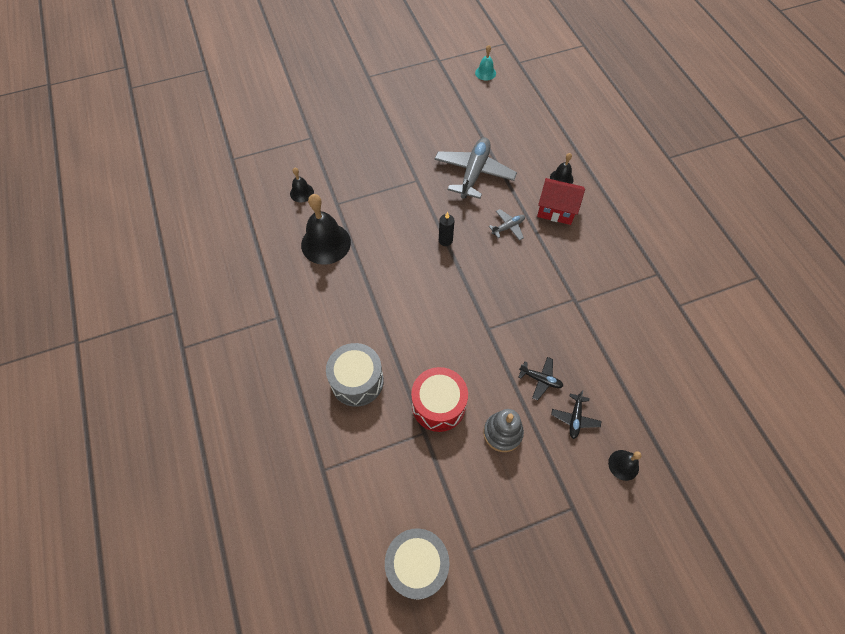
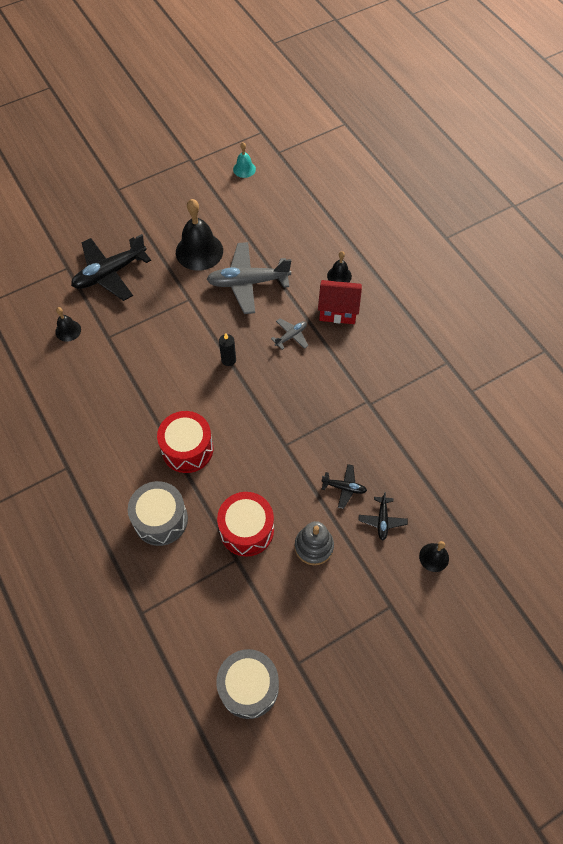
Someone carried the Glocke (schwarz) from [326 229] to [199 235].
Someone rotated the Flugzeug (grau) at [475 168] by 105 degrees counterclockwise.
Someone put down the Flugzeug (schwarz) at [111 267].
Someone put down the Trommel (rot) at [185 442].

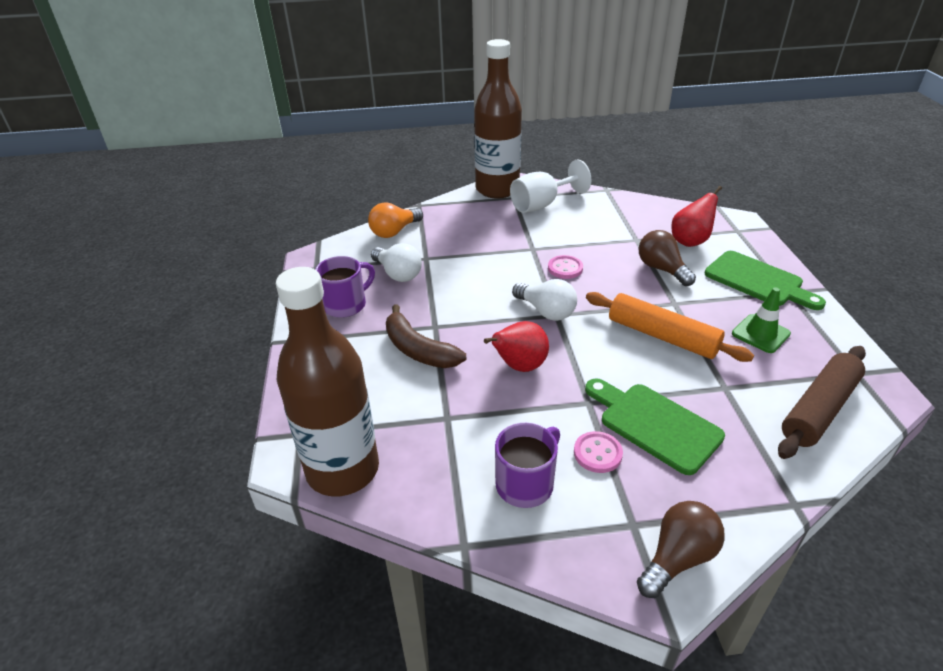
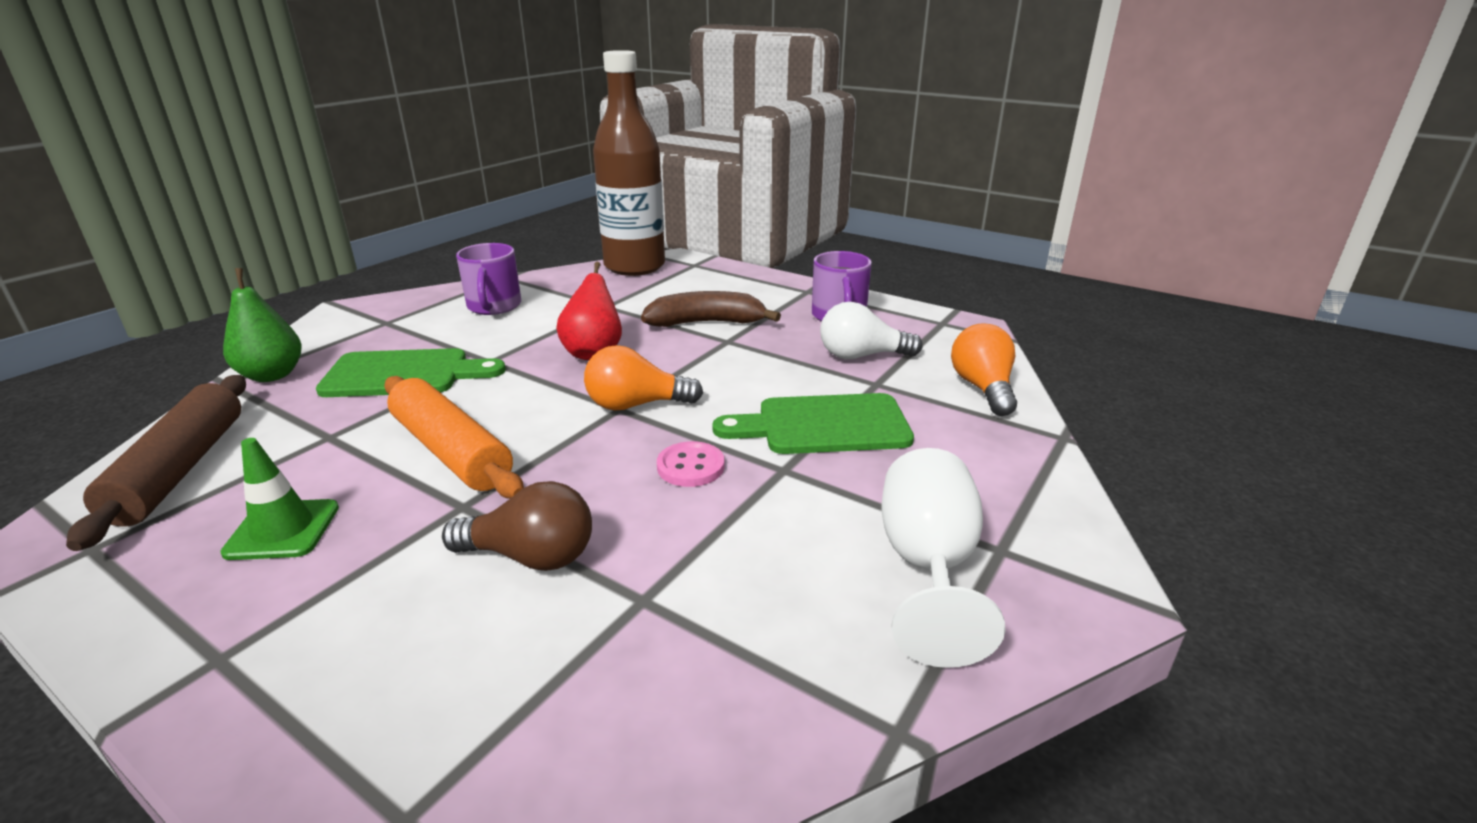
Someone took away the Flasche (braun) at [498 118].
Someone repainted the Glühbirne (weiß) at [544 300], which became the Glühbirne (orange) at [643 377].
Someone took away the Knopf (rosa) at [598 452].
Someone rotated the Nudelholz (orange) at [670 327] by 60 degrees clockwise.
Someone took away the Glühbirne (braun) at [681 549].
Someone took away the Birne (rot) at [696 216].
Someone carried the Schneidebrett (grün) from [765 280] to [813 423].
Someone put down the Birne (grün) at [262 325].

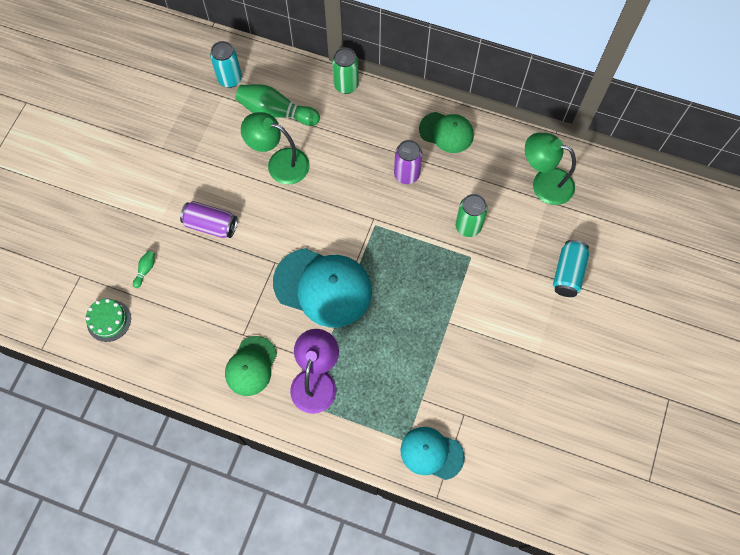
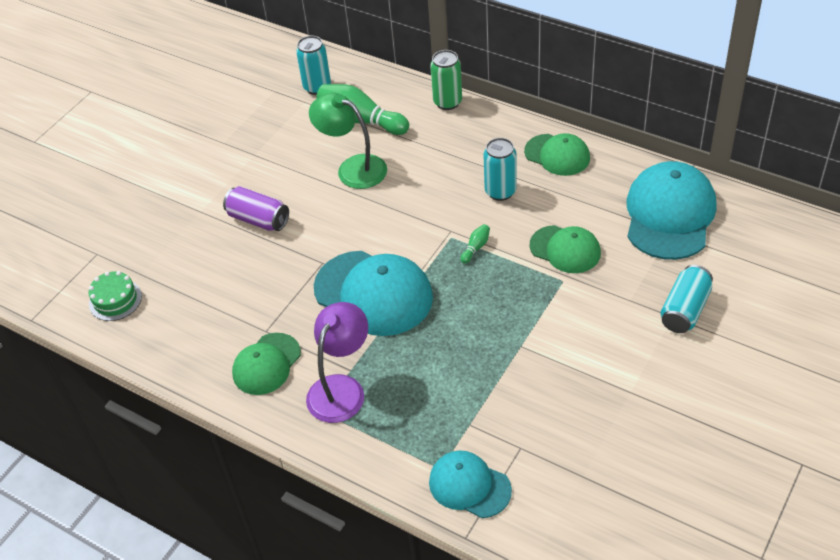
Someone carried the Bowlingkegel (grün) from [144 269] to [475 243].
Someone repainted the Dose (lila) at [408 162], which became the Dose (türkis) at [500 169].
Someone swapped the Dose (grün) at [471 215] for the Kappe (grün) at [565 249].
Someone swapped the Lampe (grün) at [550 169] for the Kappe (türkis) at [672 210].

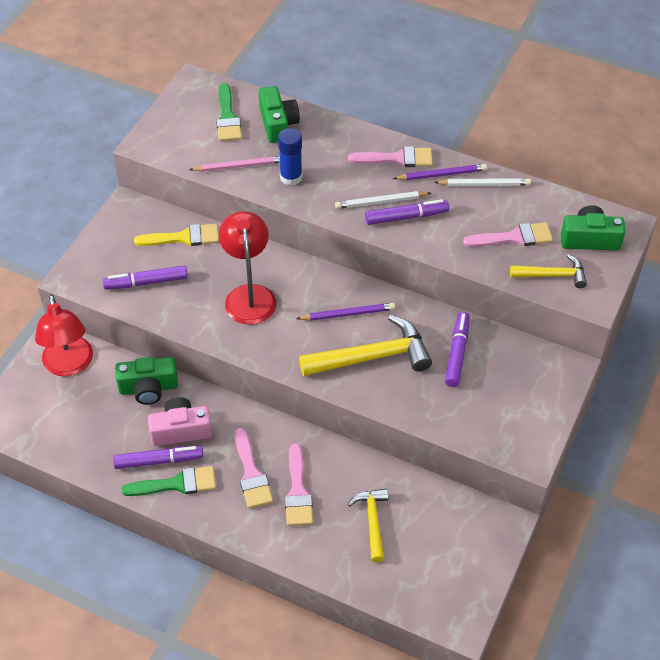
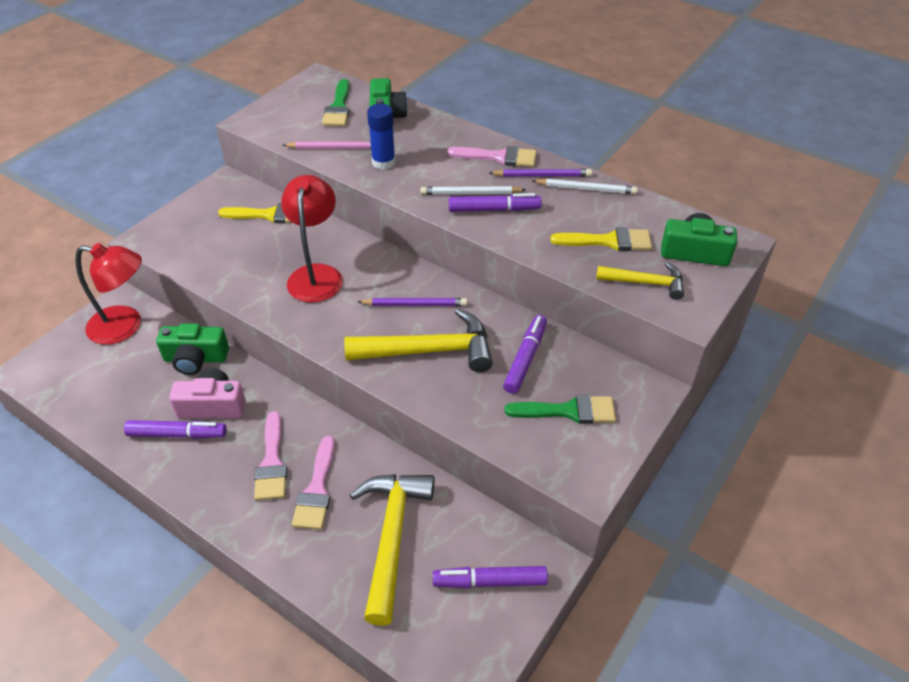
Someone rotated the Lampe (rot) at [64 335] by 75 degrees counterclockwise.
Someone carried the Filzstift (lila) from [145 277] to [490 577].
Someone carried the Pinsel (grün) from [169 481] to [560 409].
Someone scaled the Hammer (gelb) at [368 525] by 1.71.
Someone repainted the Pinsel (rosa) at [508 234], which became the Pinsel (gelb) at [601 239].

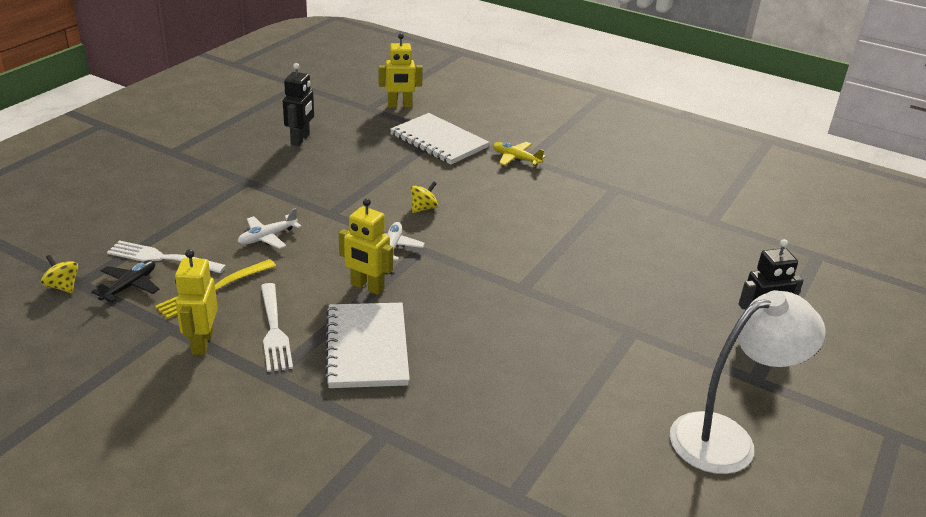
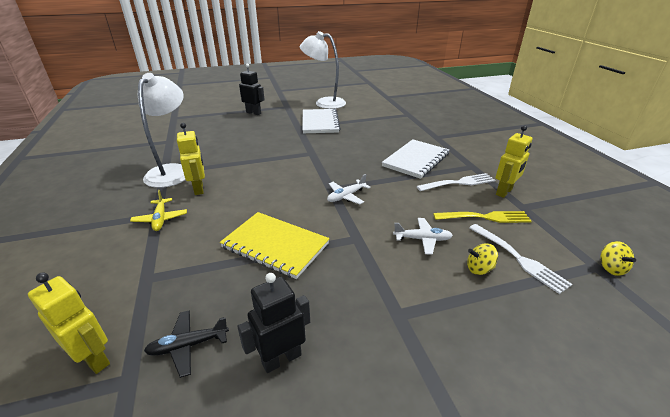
Someone carried the Flugzeug (schwarz) from [125 281] to [186 344].
Someone rotated the Gabel (weiß) at [277 327] by 45 degrees clockwise.
Someone carried the Roboter (gelb) from [366 246] to [191 159].
Someone carried the Notizbuch (weiß) from [440 139] to [321 121].
Someone carried the Kreisel (gelb) from [424 197] to [482 259].
Someone put down the Lampe (weiß) at [161 130].
Someone put down the Notizbuch (gelb) at [275 245].

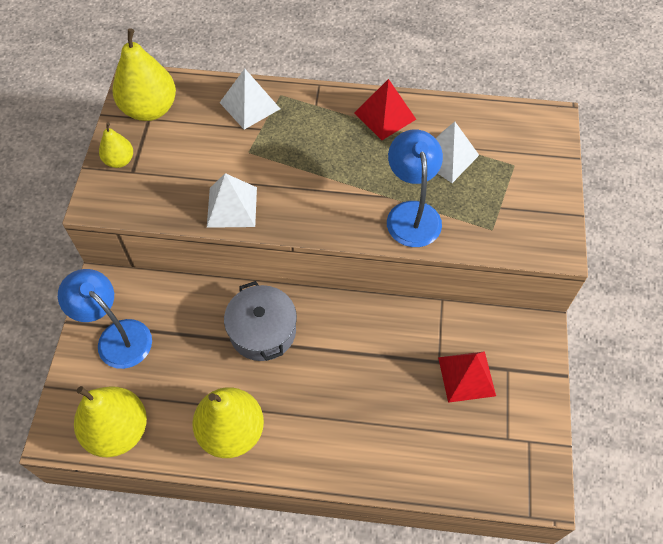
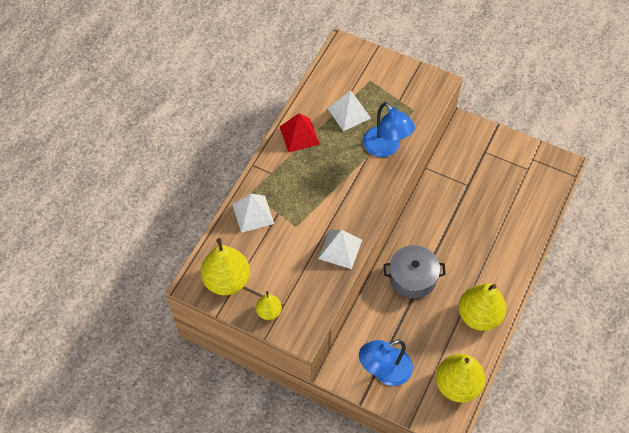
Someone rotated the Lampe (blau) at [415 188] by 135 degrees counterclockwise.
Someone took away the Pyramide (rot) at [467 377].

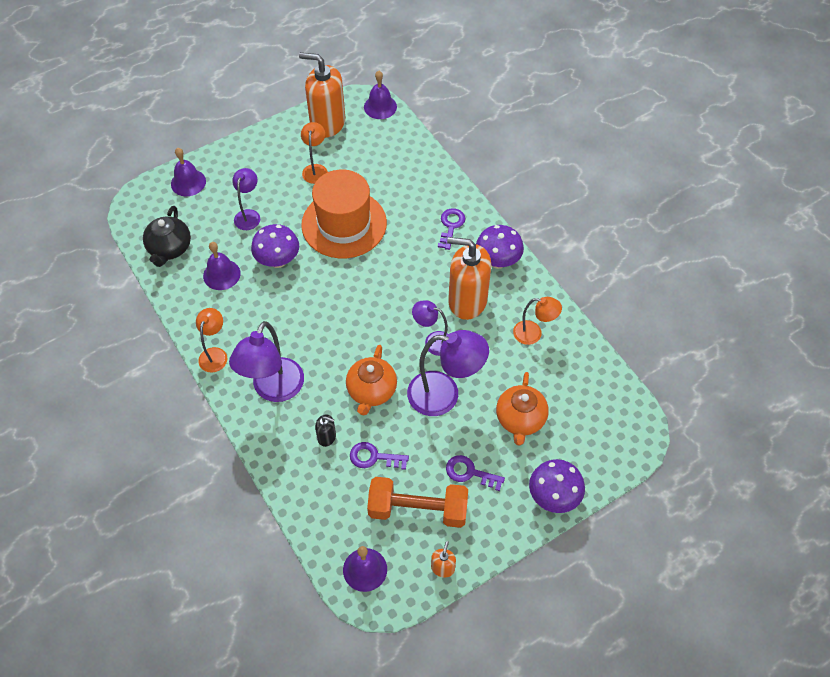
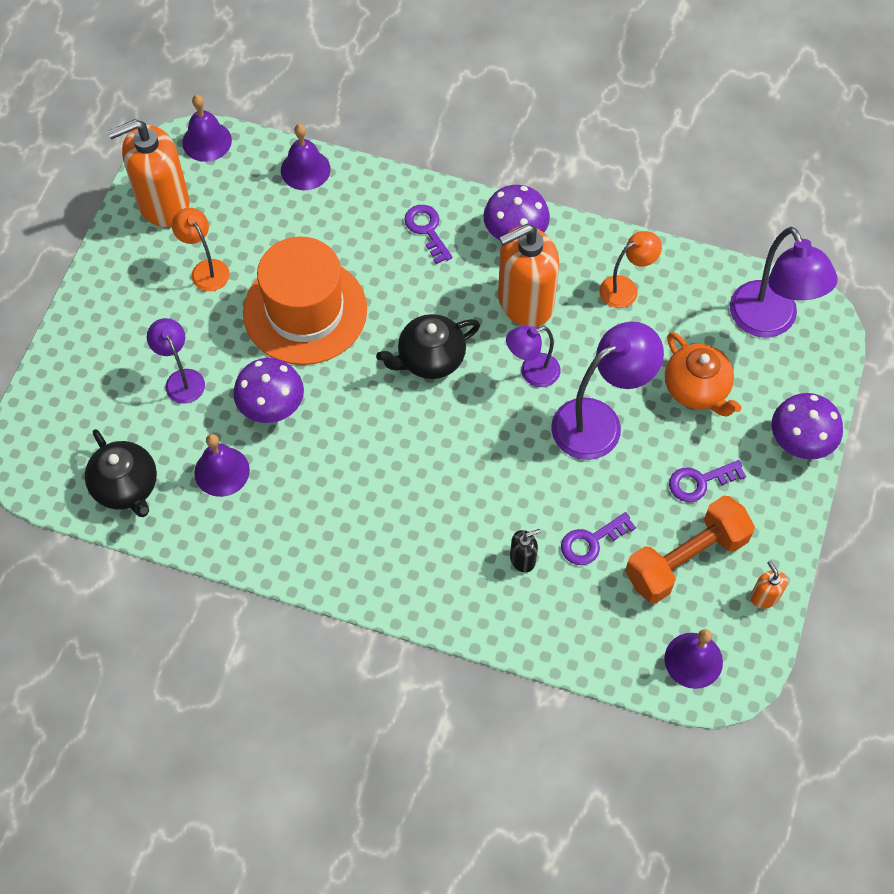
Someone carried the Glocke (lila) from [188 172] to [306 157].
Someone took away the Lampe (orange) at [211 340].
Someone carried the Lampe (lila) from [266 361] to [784 282].
Someone took away the Teekanne (orange) at [371 380].
Someone put down the Teekanne (schwarz) at [428 346].

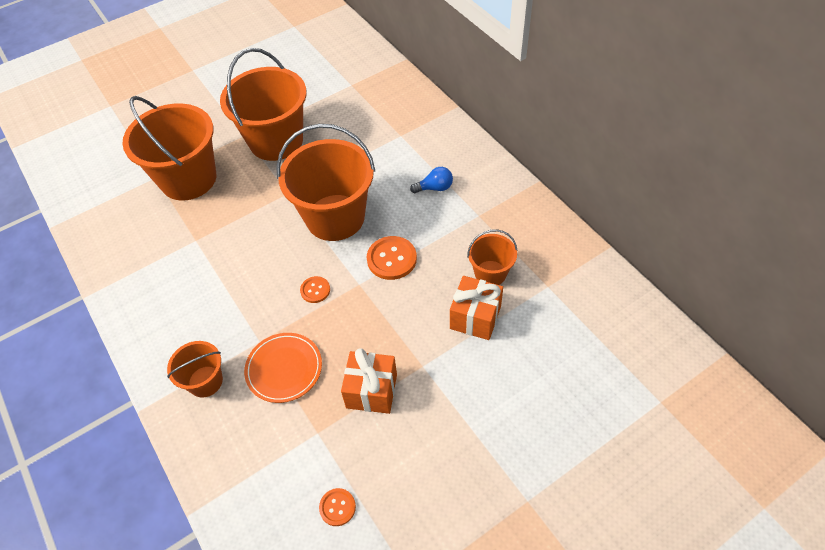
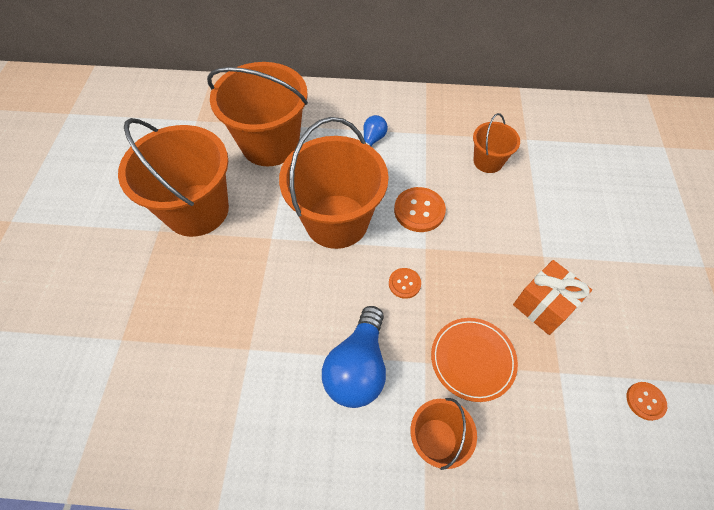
Someone carried the Eimer (orange) from [169 148] to [257 114].
Someone took away the Geschenk (orange) at [476 308].
Someone put down the Glühbirne (blau) at [354 357].

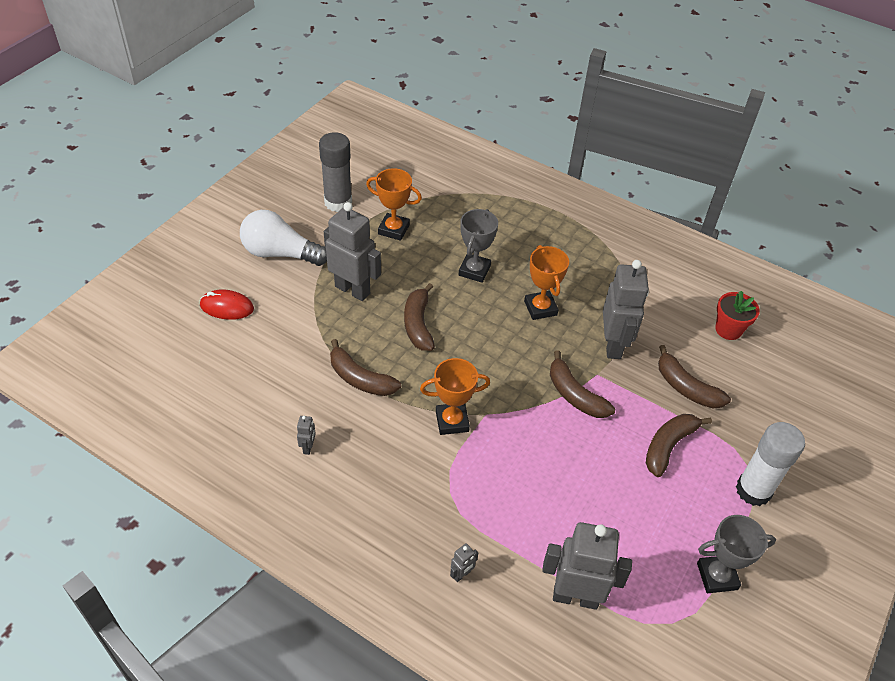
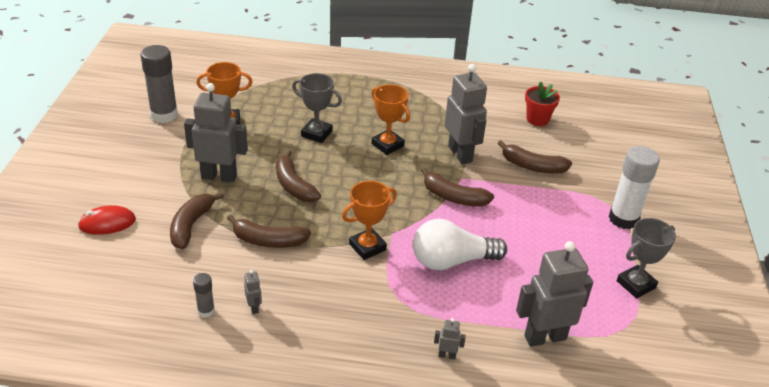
Someone carried the Glühbirne (weiß) from [283 238] to [460 244].
Someone rotated the Roboter (grau) at [464 562] by 105 degrees counterclockwise.
Someone rotated the Pokal (grau) at [478 246] by 60 degrees counterclockwise.
Someone carried the Banane (braun) from [679 445] to [197 220].
Someone put down the Klebestift (grau) at [204 295].

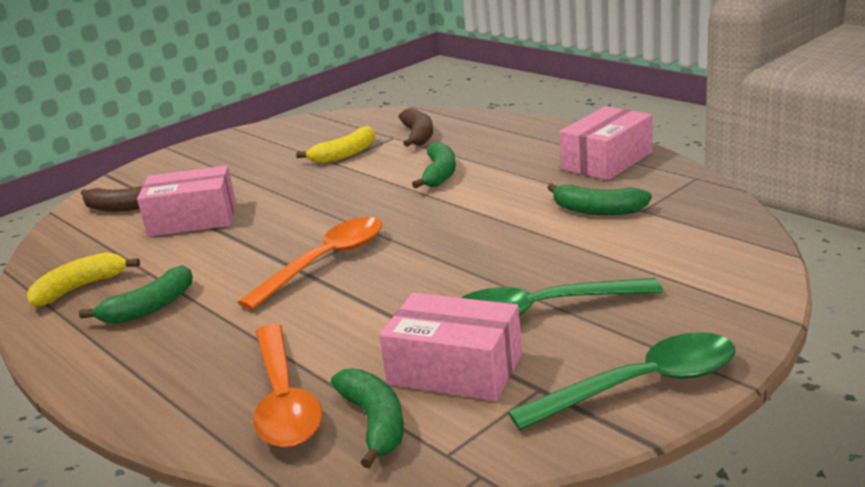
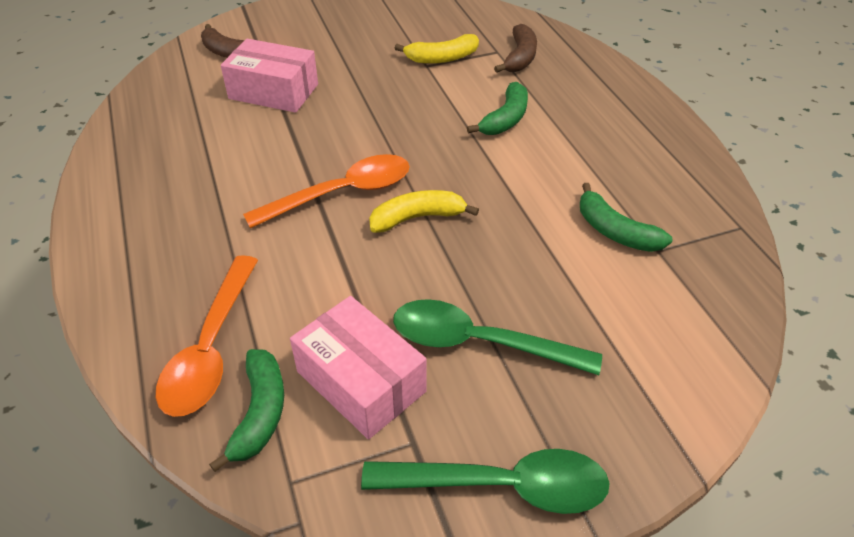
Someone carried the Banane (gelb) from [83 279] to [424 211].
Someone took away the Banane (grün) at [136 294].
Someone took away the Schachtel (rosa) at [605 143].

